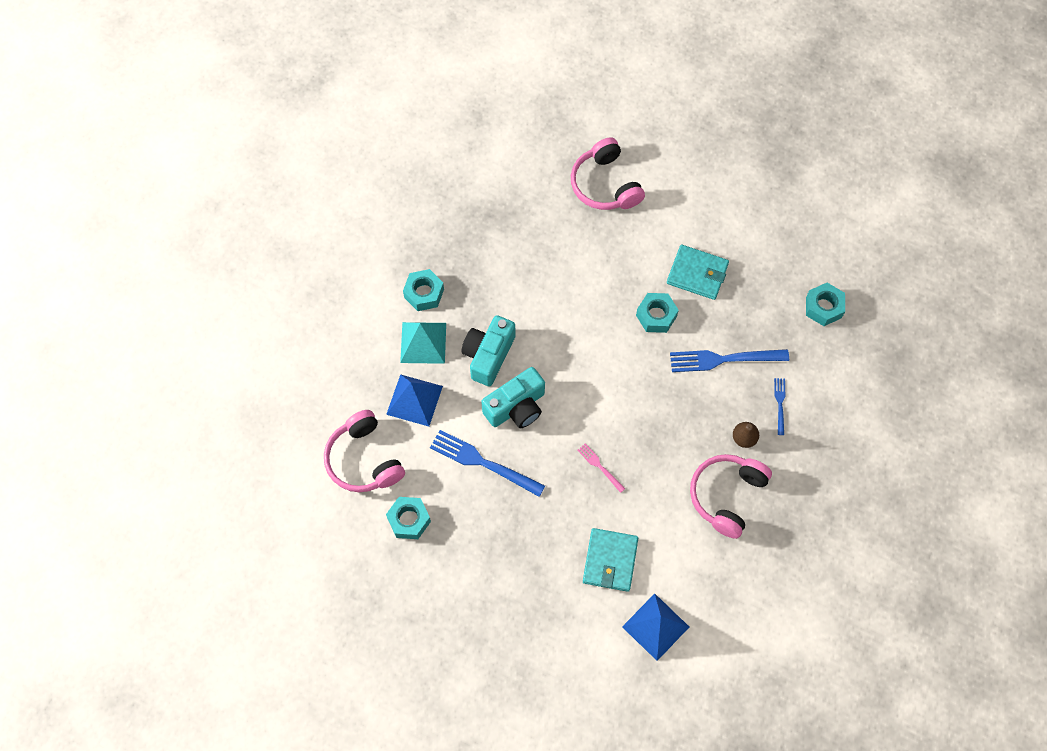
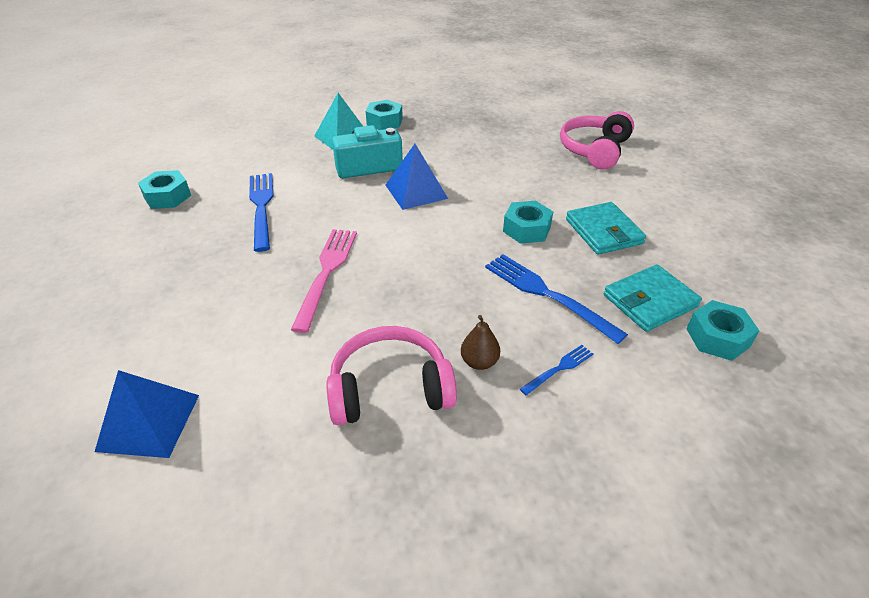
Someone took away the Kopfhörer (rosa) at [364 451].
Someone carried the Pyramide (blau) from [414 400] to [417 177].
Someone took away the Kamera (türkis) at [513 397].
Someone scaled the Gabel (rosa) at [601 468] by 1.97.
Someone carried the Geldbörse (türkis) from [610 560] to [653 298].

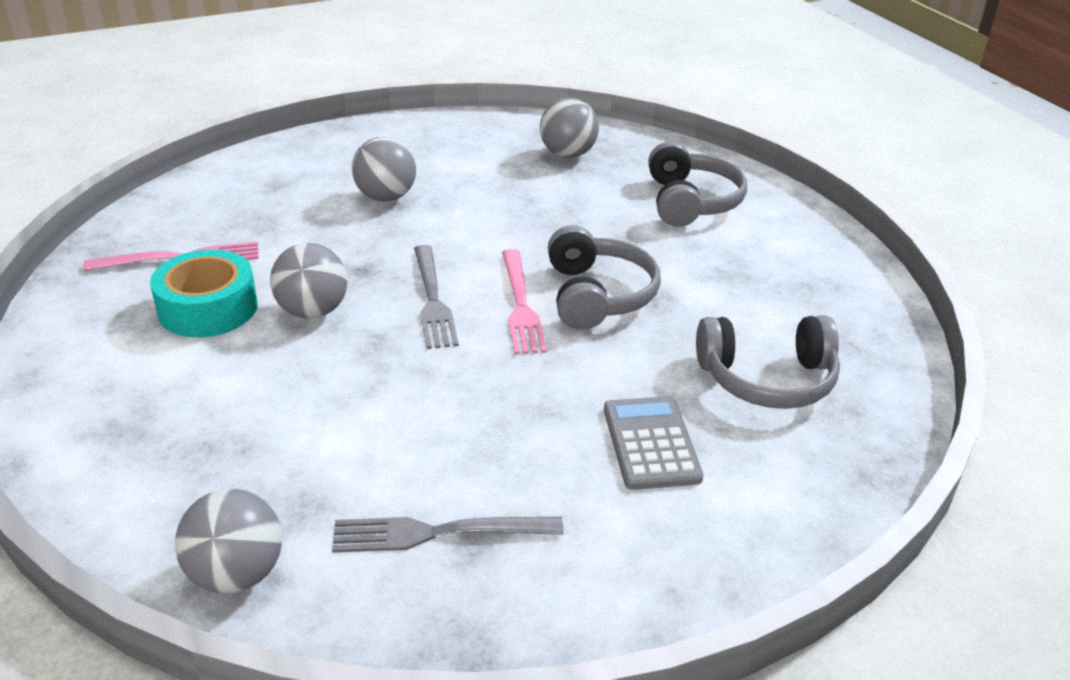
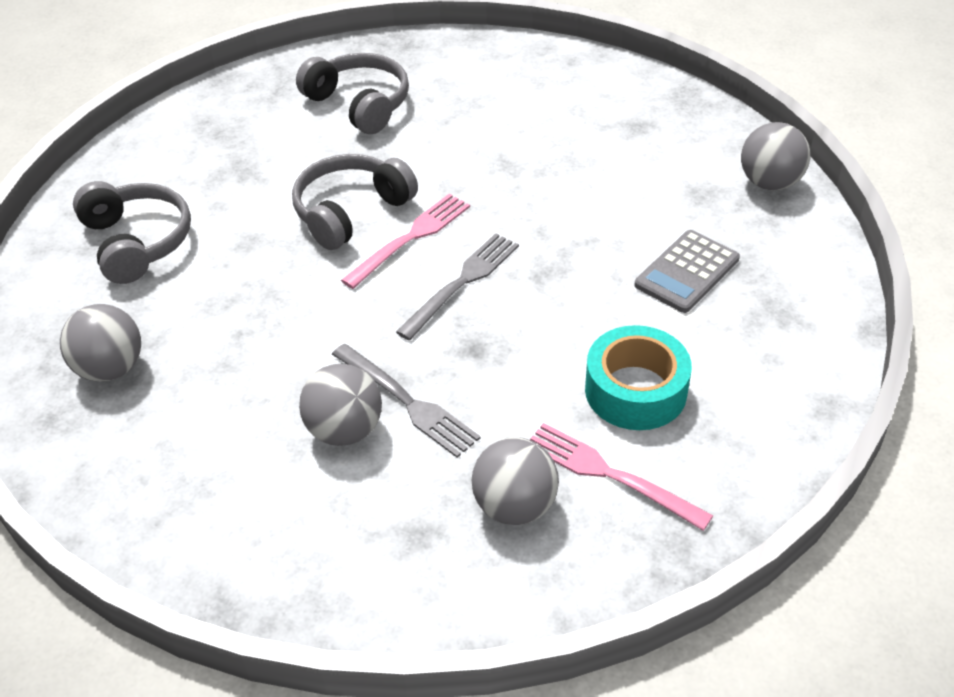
Someone carried the Ball (grau) from [308 281] to [515 481].
Someone carried the Gabel (grau) from [448 535] to [406 401].
Someone carried the Taschenrechner (grau) from [653 443] to [687 271].
Someone rotated the Kopfhörer (grau) at [697 184] by 105 degrees clockwise.

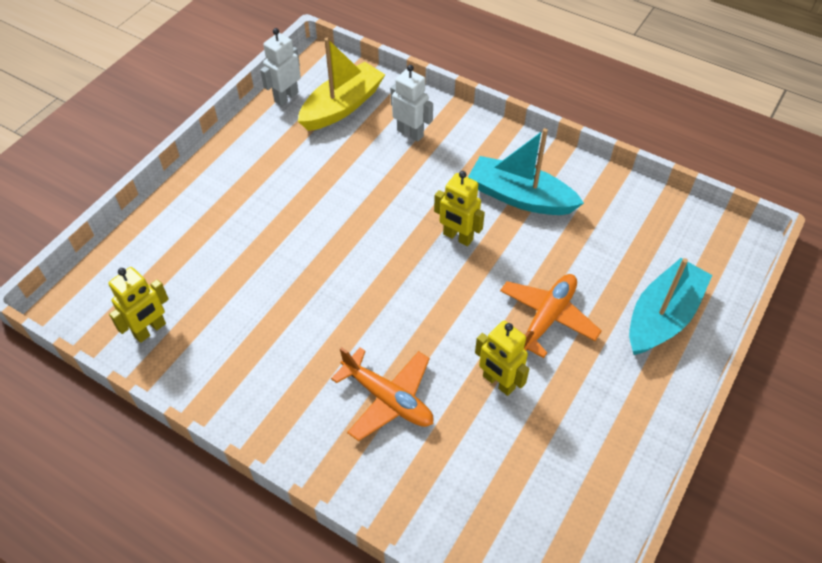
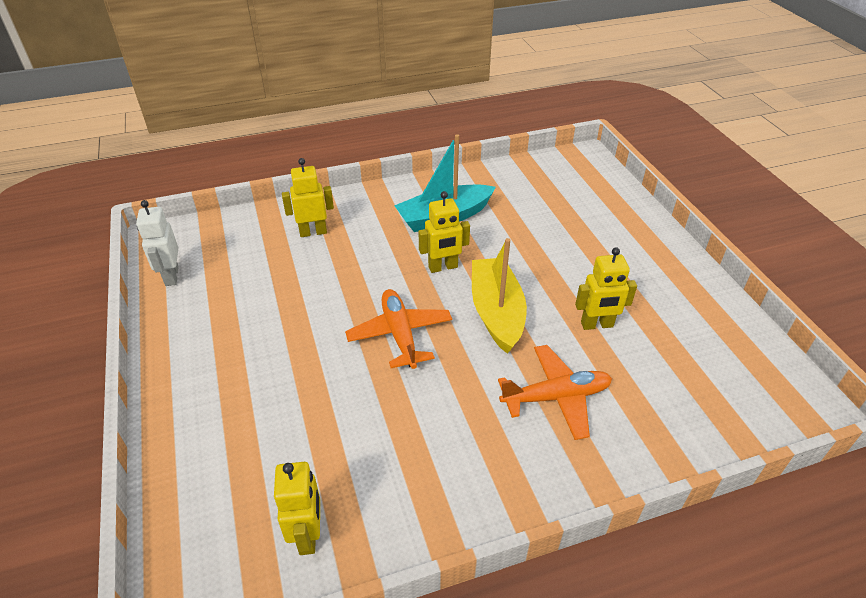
Someone carried the Boot (gelb) from [341 84] to [499 296].
Someone repainted the Roboter (weiß) at [411 103], which became the Roboter (gelb) at [308 197].
Someone carried the Flugzeug (orange) from [551 316] to [398 329].
Someone took away the Boot (türkis) at [670 306].

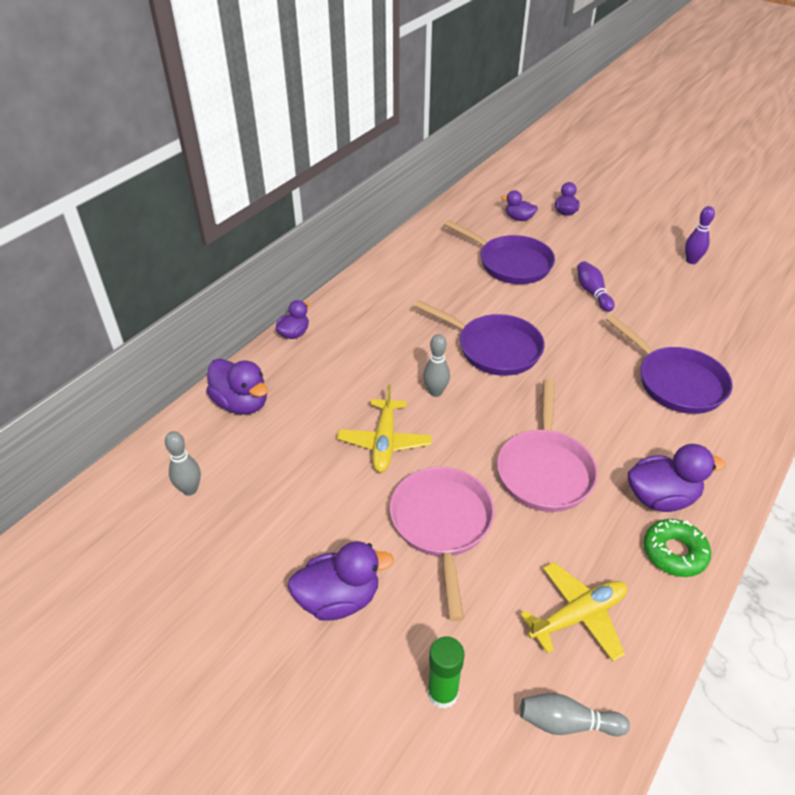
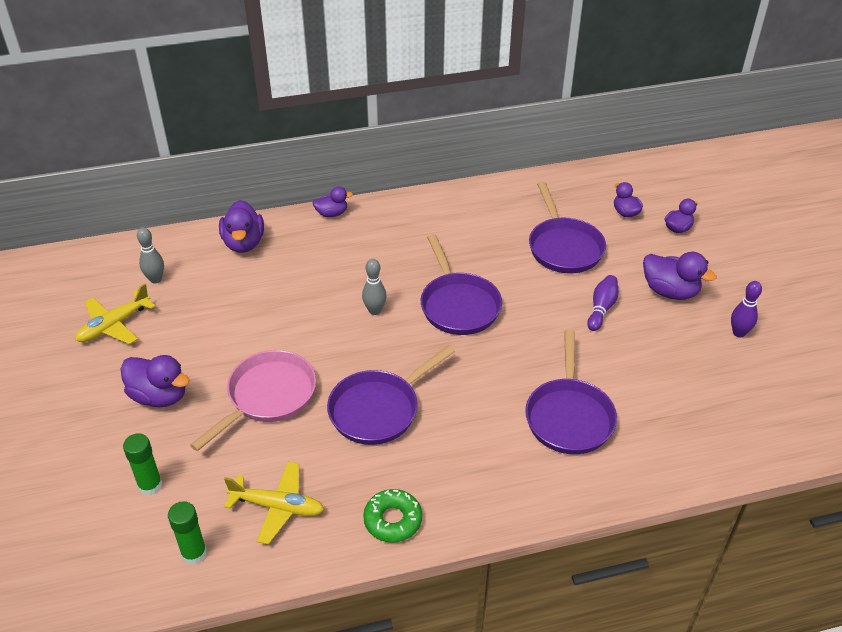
Someone carried the Flugzeug (gelb) from [384 428] to [115 314].
Someone repainted the Pfanne (rosa) at [547 445], which became the Pfanne (lila) at [391 395].
Someone swapped the Bowlingkegel (grau) at [575 714] for the Klebestift (grün) at [187 533].
Someone carried the Ente (lila) from [677 478] to [680 276].

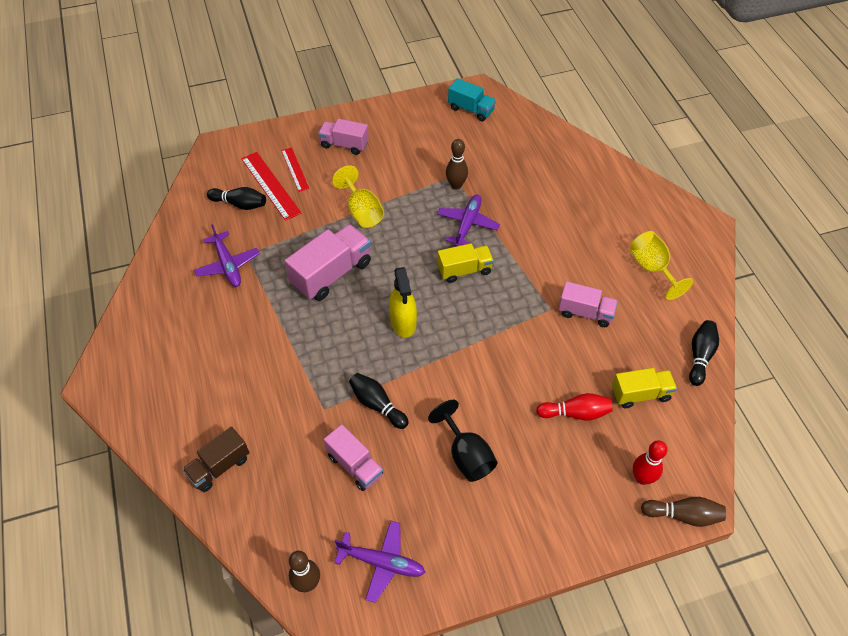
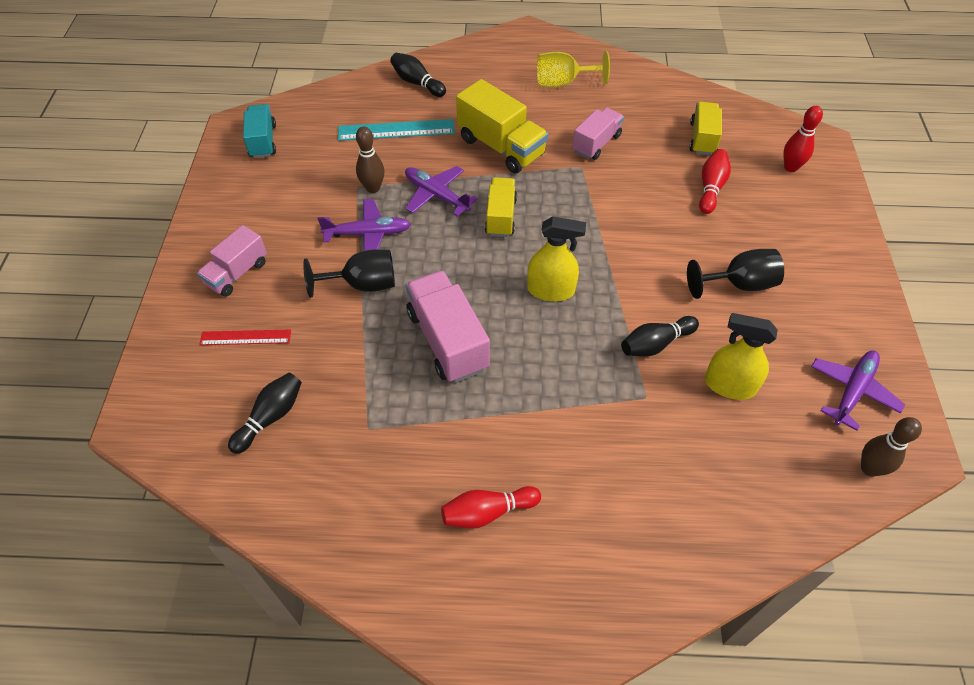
Someone took away the Lastwagen (braun) at [215 459].
Someone carried the Flugzeug (lila) from [227 255] to [364 225].
Someone took away the Lineal (rot) at [271 186].
Someone swapped the Lastwagen (rosa) at [353 457] for the Sprühflasche (gelb) at [741 356].
Someone repainted the Kelch (gelb) at [358 196], which became the Kelch (schwarz) at [349 273].
Someone rotated the Lastwagen (türkis) at [472 99] by 60 degrees counterclockwise.
Someone took away the Bowlingkegel (braun) at [683 512].
Someone carried the Bowlingkegel (schwarz) from [704 353] to [418 75].
Someone put down the Lineal (türkis) at [396 130].
Someone put down the Bowlingkegel (rot) at [491 507].
Someone put down the Lastwagen (gelb) at [502 126].

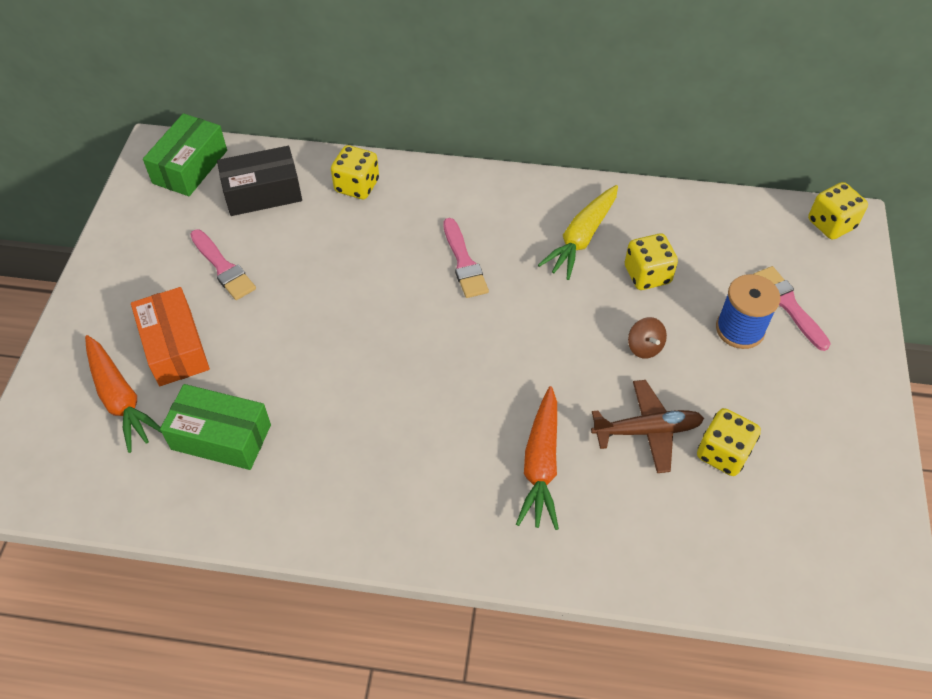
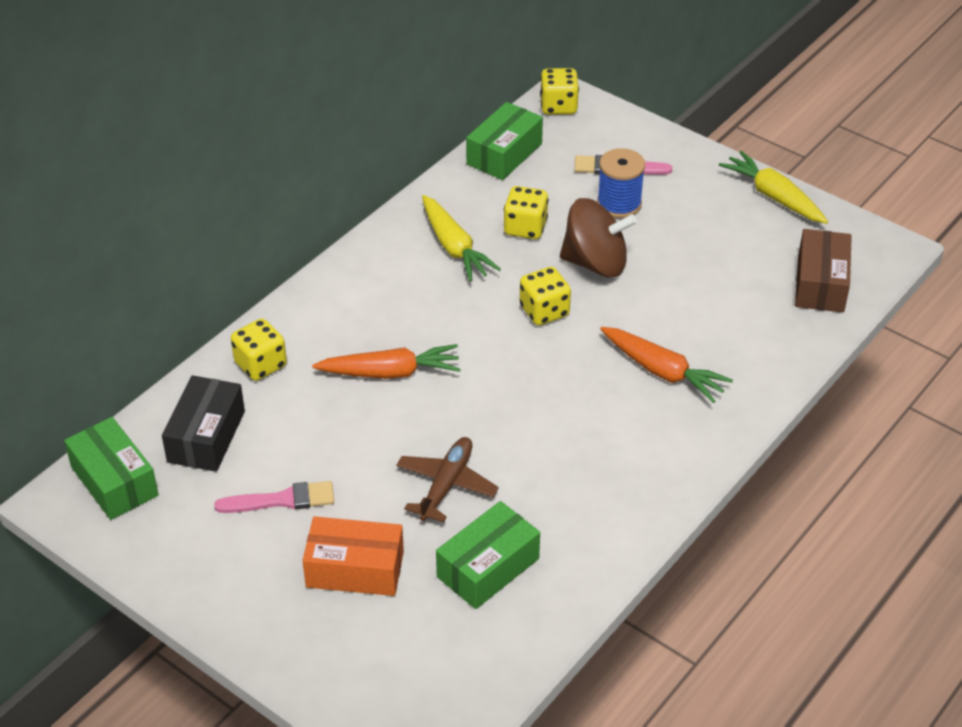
Someone carried the Karotte (orange) from [123 394] to [386 361].
Someone took away the Pinsel (rosa) at [466 258].
Someone carried the Flugzeug (braun) from [647 426] to [447 479].
Someone scaled the Kreisel (braun) at [647 337] by 2.18.
Someone carried the Spielwürfel (gelb) from [729 442] to [545 296].
Someone put down the Schachtel (grün) at [504 141].
Someone put down the Karotte (gelb) at [773 187].
Someone put down the Schachtel (braun) at [823 271].

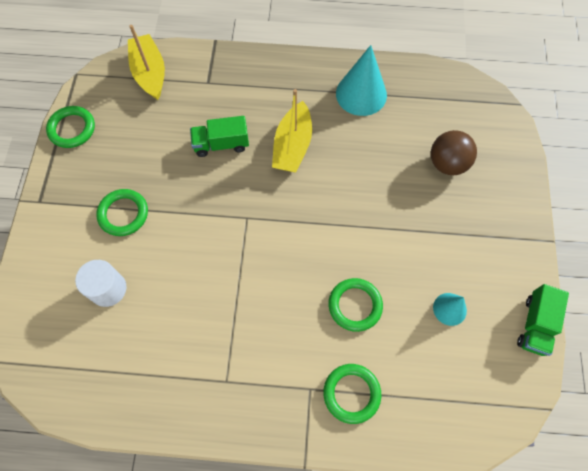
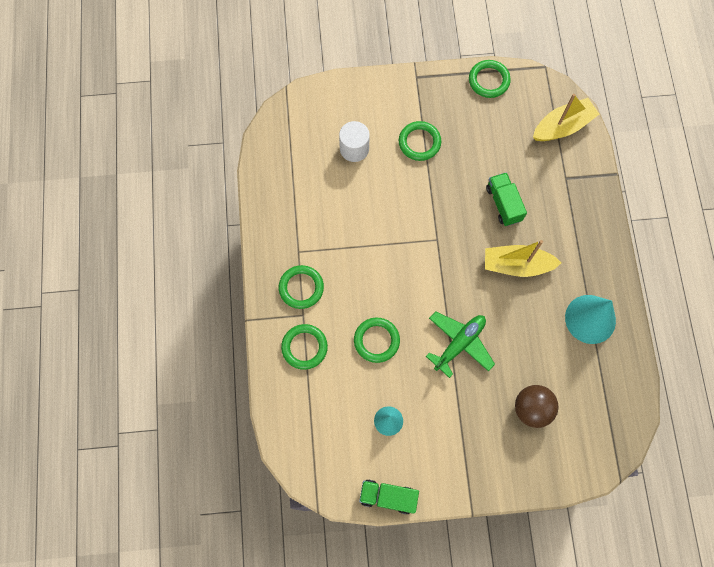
Someone put down the Ring (grün) at [301 287].
Someone put down the Flugzeug (grün) at [460 344].

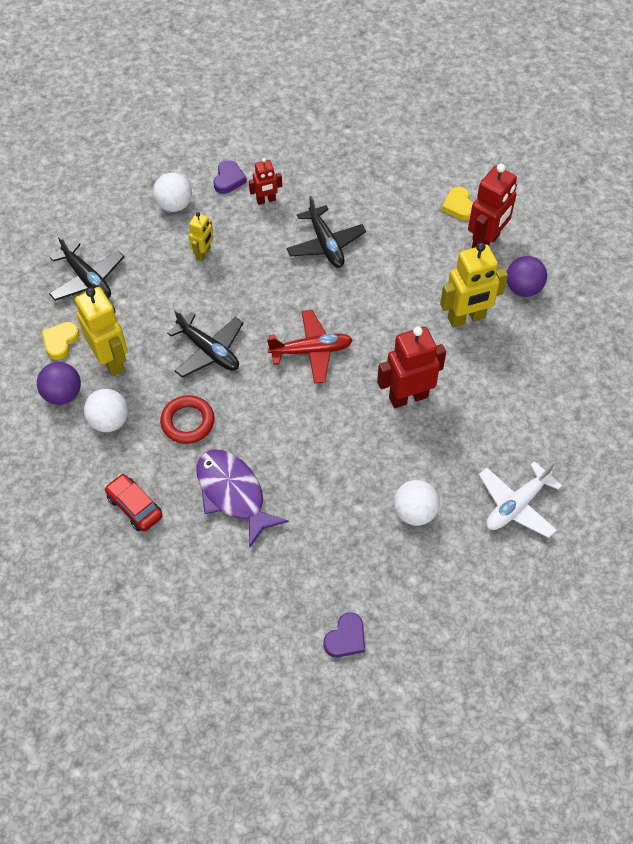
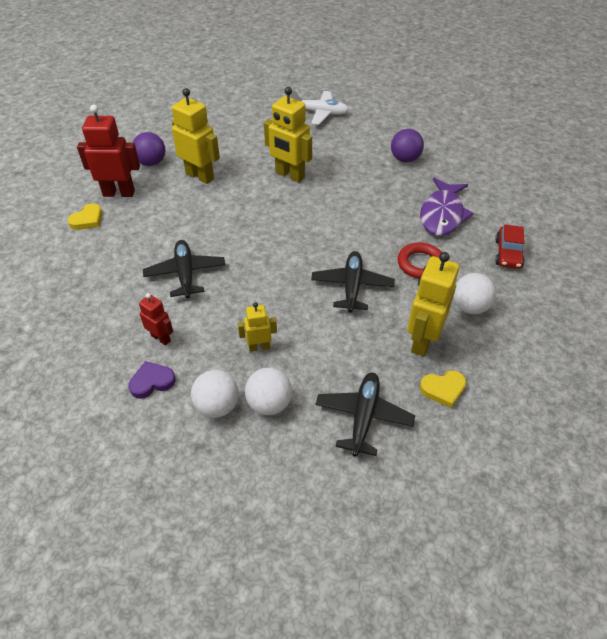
Someone carried the Ball (lila) from [59 383] to [407 145].
Someone took away the Flugzeug (rot) at [310 347].
Someone rotated the Flugzeug (schwarz) at [326 232] by 45 degrees counterclockwise.
Someone took away the Herz (lila) at [344 634].
Someone repainted the Roboter (rot) at [411 367], which became the Roboter (gelb) at [288 134].
Someone carried the Ball (weiß) from [417 503] to [268 391].

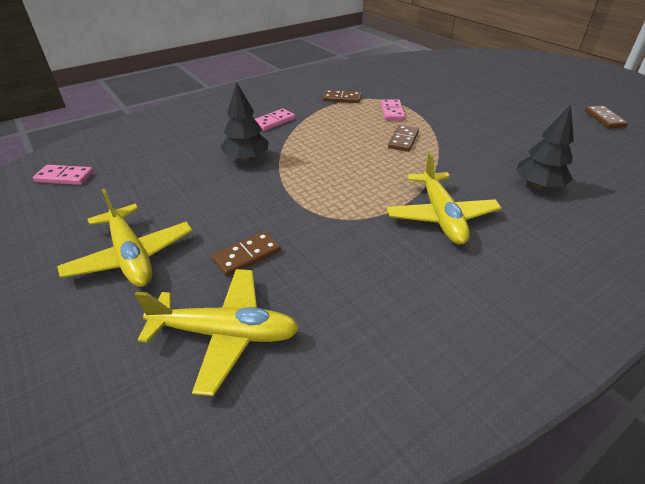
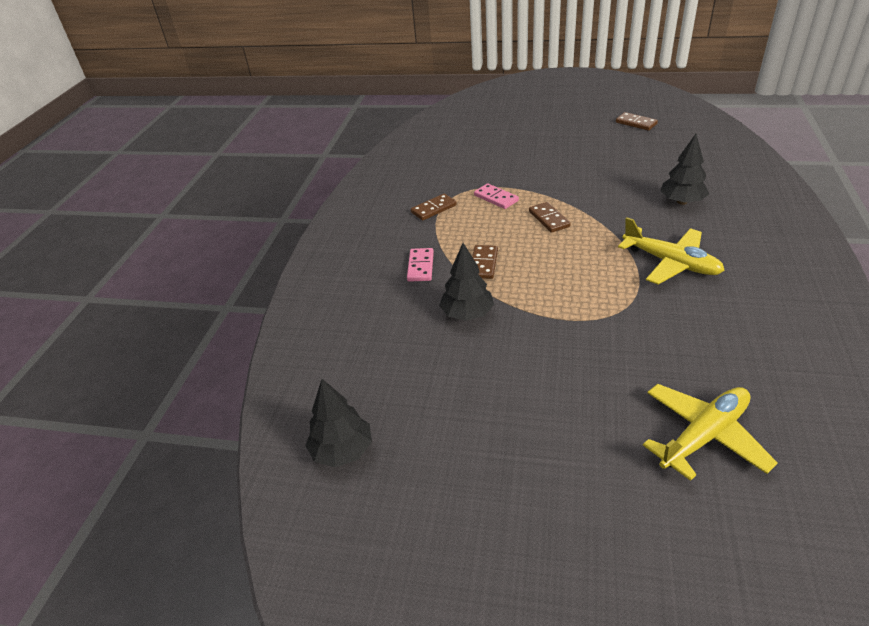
Someone swapped the Dominostein (rosa) at [63 175] for the Baum (schwarz) at [338 423].
Someone took away the Flugzeug (gelb) at [124 237].
Someone carried the Dominostein (braun) from [246 253] to [485 262].

